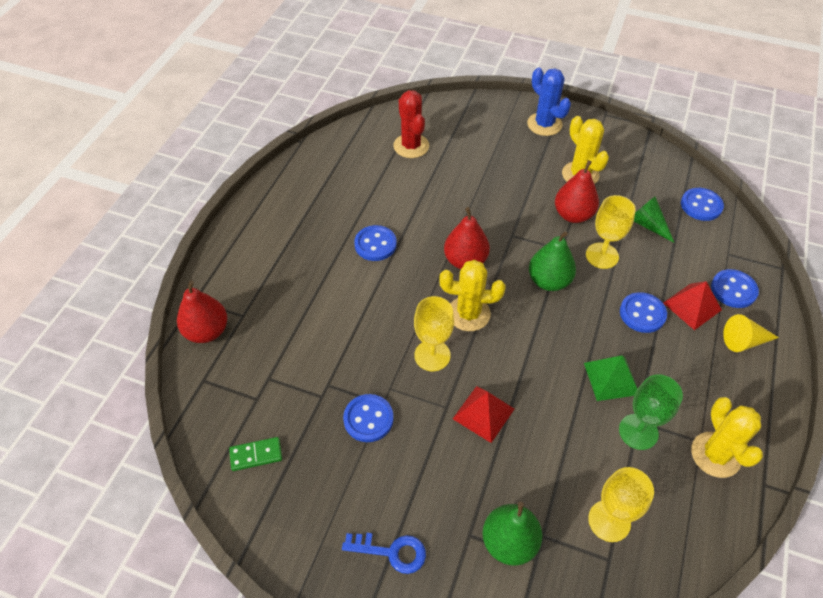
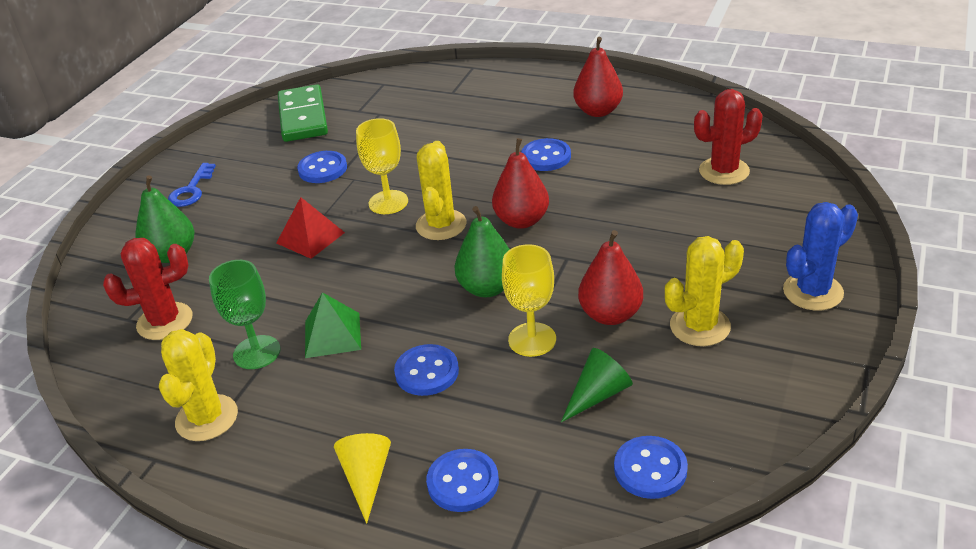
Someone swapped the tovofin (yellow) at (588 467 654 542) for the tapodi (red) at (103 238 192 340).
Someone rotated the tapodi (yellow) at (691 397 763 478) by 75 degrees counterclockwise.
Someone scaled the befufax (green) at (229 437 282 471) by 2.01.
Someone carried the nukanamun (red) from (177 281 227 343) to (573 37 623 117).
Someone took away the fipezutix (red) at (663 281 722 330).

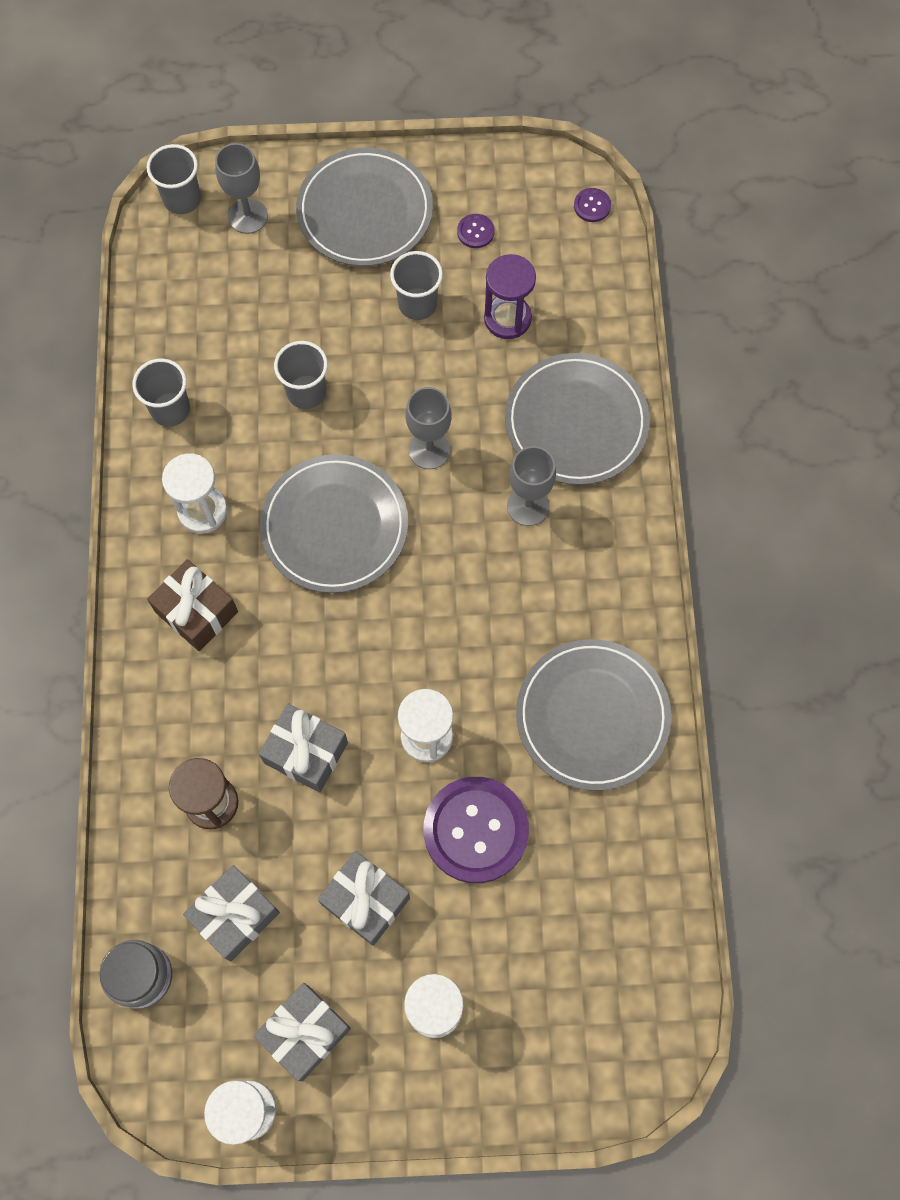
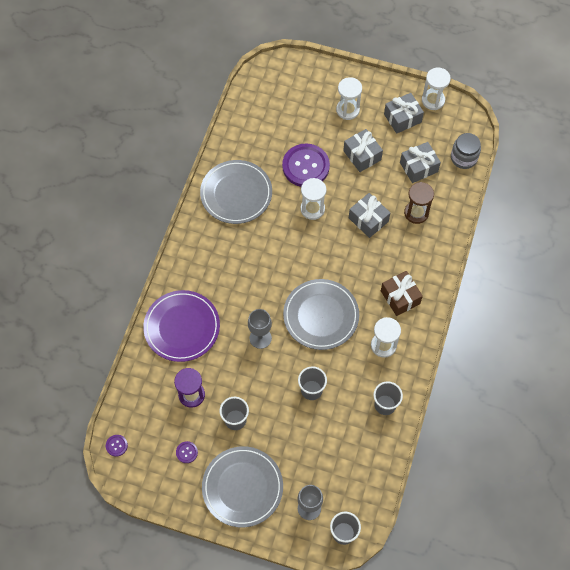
Someone repainted the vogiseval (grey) at (505 353 650 485), which became the vogiseval (purple) at (143 290 220 362).
Someone took away the tovofin (grey) at (507 446 556 526).

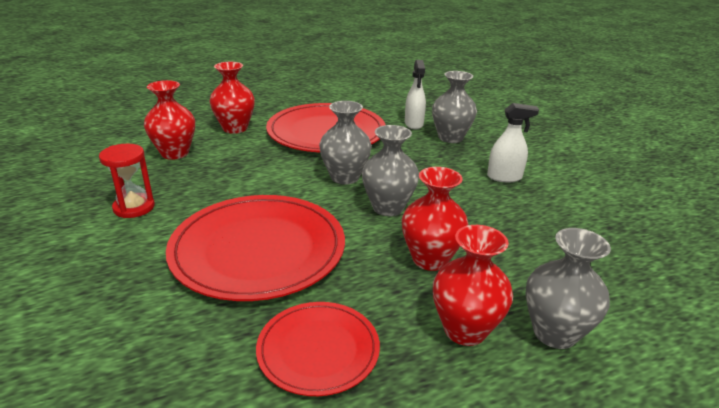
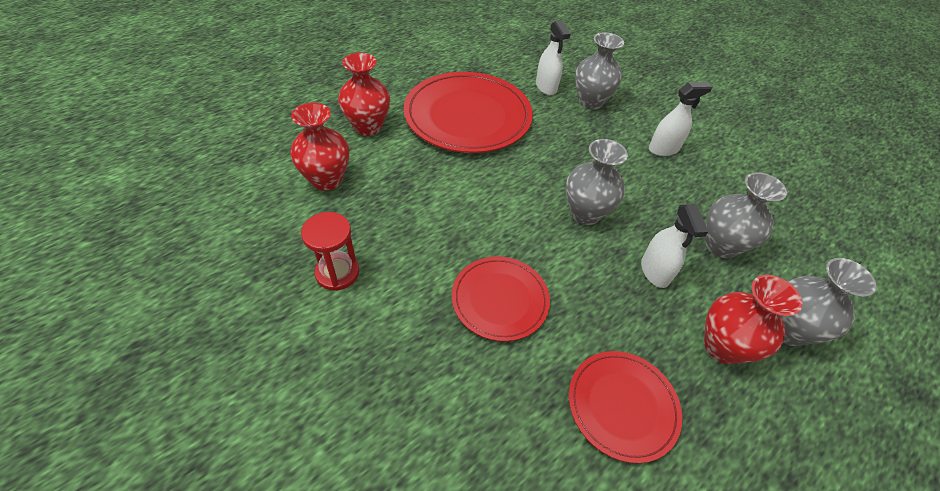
Someone scaled the vogiseval (red) at (166 195 345 301) by 0.56.
Someone swapped the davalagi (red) at (402 167 469 271) for the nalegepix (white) at (641 204 708 288).
Someone carried the davalagi (grey) from (319 101 372 185) to (705 172 787 259).

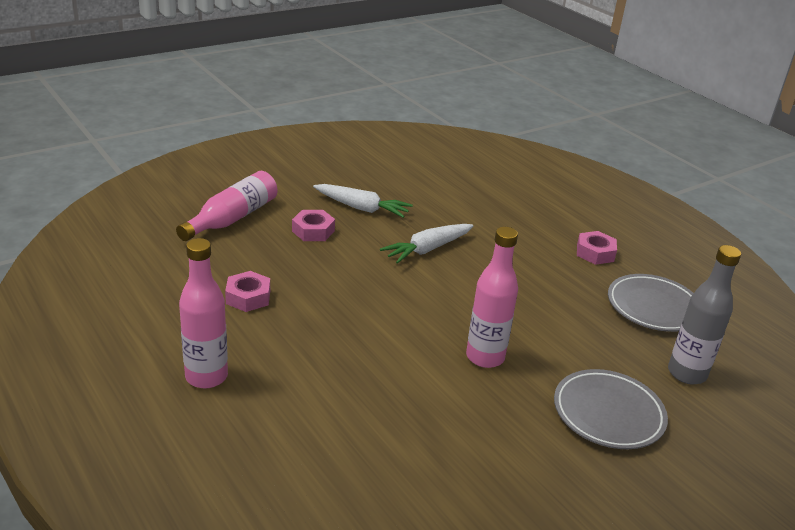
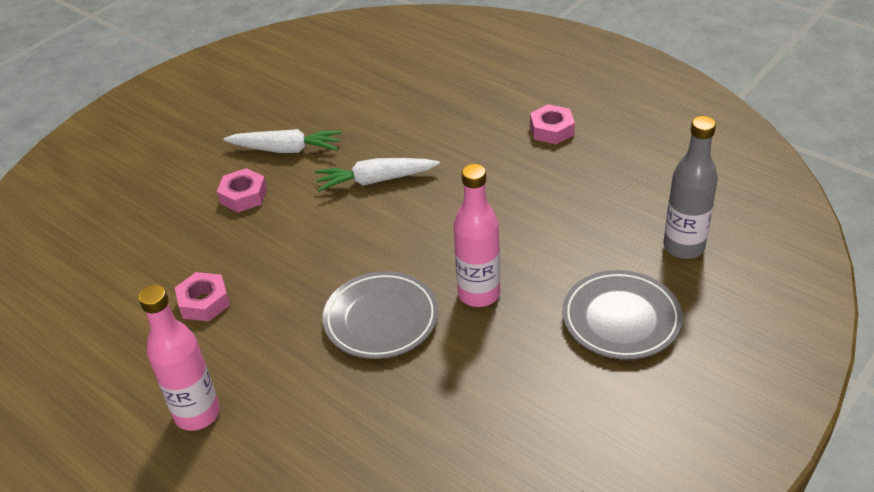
Someone rotated the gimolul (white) at (380 224 473 264) by 45 degrees clockwise.
Someone carried the vogiseval (grey) from (608 274 694 332) to (323 271 438 359).
Someone took away the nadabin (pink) at (176 171 277 241).

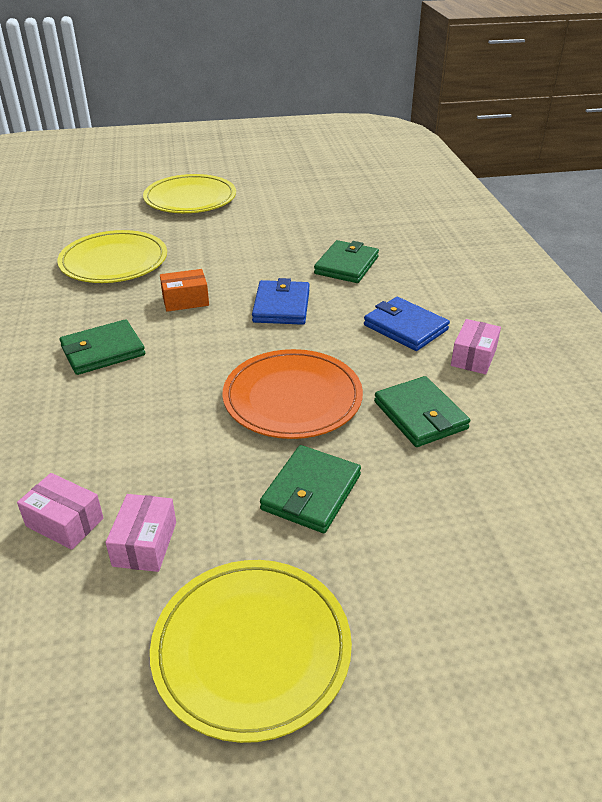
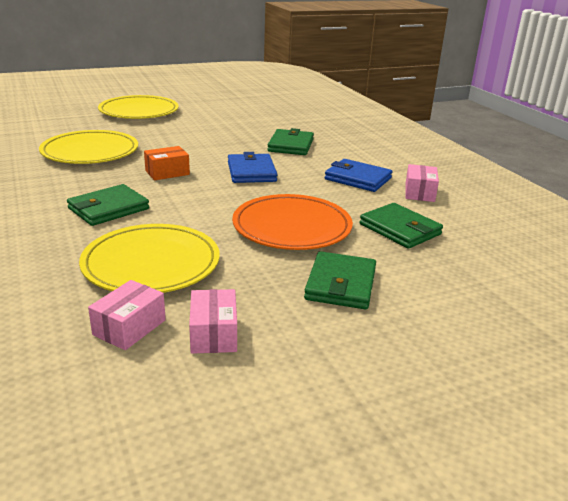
Someone carried the vogiseval (yellow) from (150 560 352 743) to (79 224 220 293).
Someone rotated the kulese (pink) at (17 473 103 550) by 75 degrees counterclockwise.

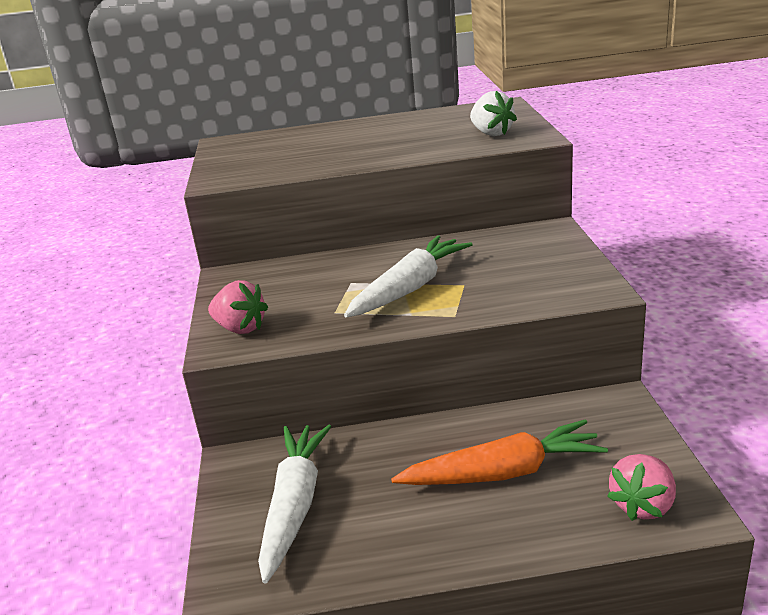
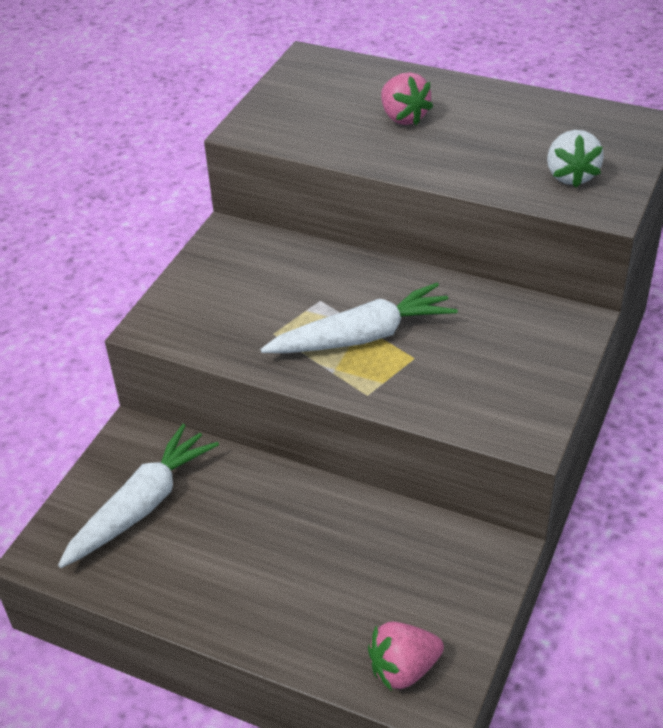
Someone carried the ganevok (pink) from (208 280 268 334) to (381 72 433 125).
Someone took away the gimolul (orange) at (391 420 608 485).

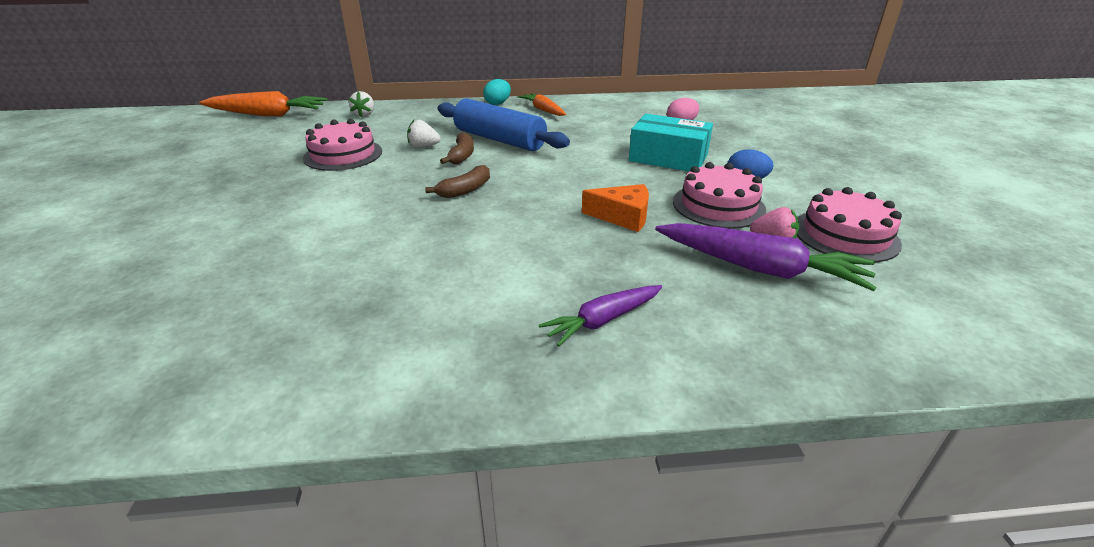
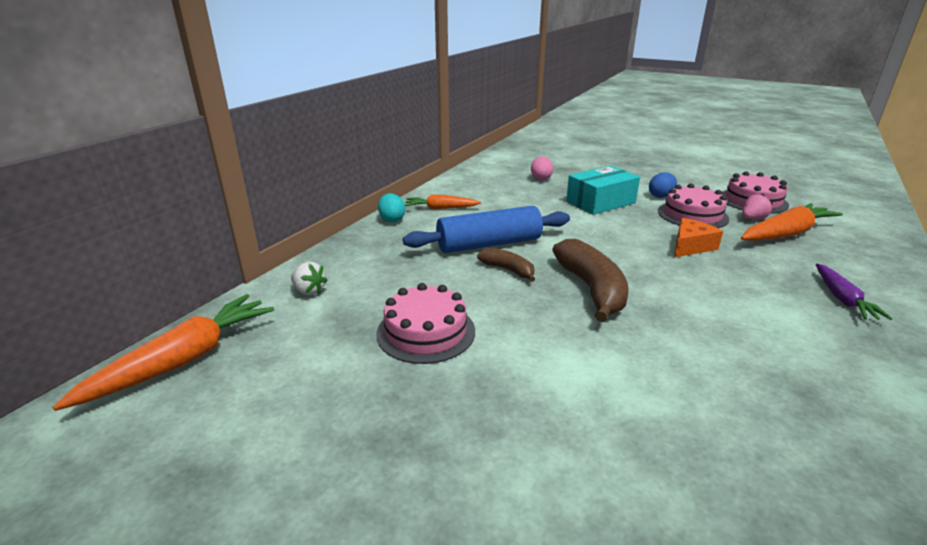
Someone scaled the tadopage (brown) at (425 165 490 198) by 1.81.
Someone repainted the gimolul (purple) at (655 223 877 291), which became the gimolul (orange) at (741 203 843 241).
Someone took away the ganevok (white) at (407 120 441 148).

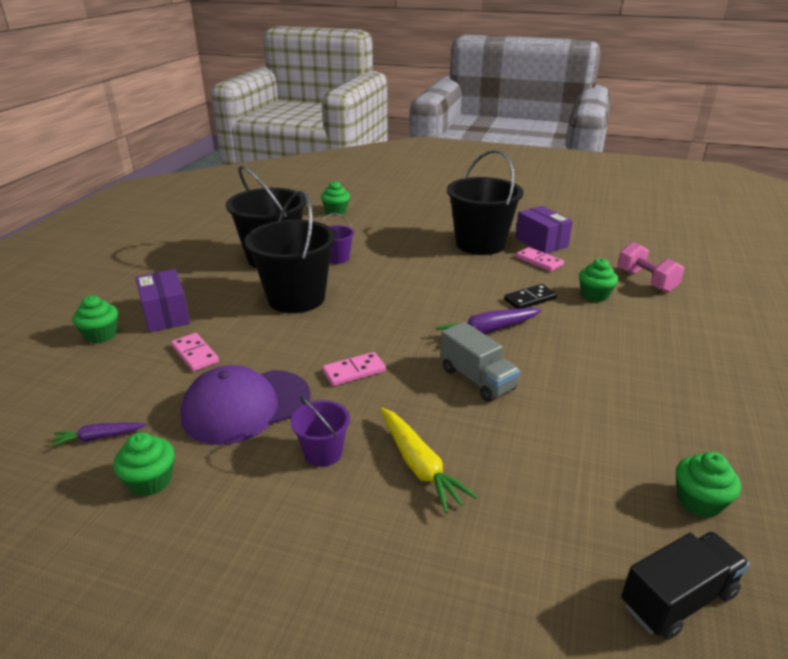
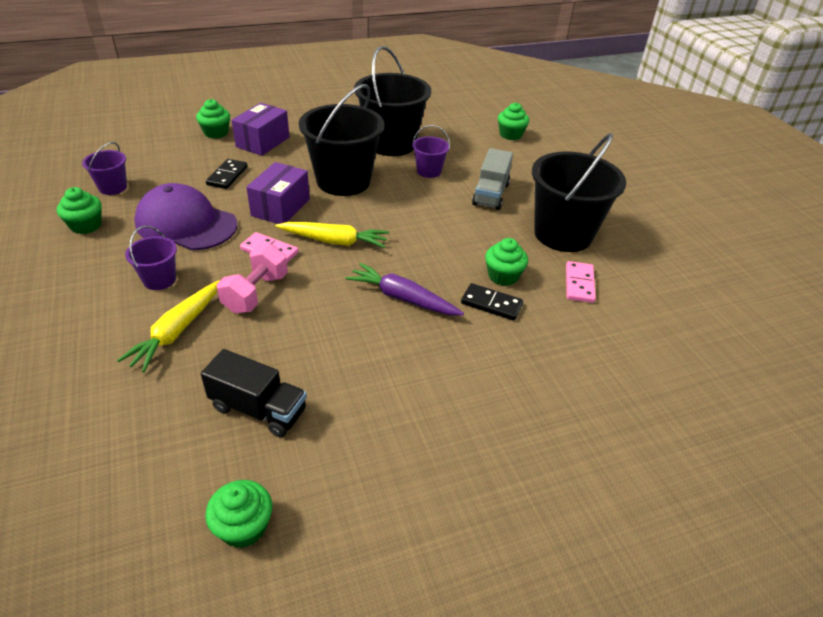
Someone swapped the gimolul (purple) at (50 423 147 447) for the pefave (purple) at (82 142 127 195).
Someone carried the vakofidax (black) from (621 531 750 640) to (201 349 307 437).
Someone repainted the befufax (pink) at (171 333 219 371), which became the befufax (black) at (206 159 248 189).
Someone carried the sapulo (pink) from (618 242 684 293) to (217 244 288 314).
Someone carried the kulese (purple) from (515 206 573 254) to (246 162 310 224).
Someone put down the gimolul (yellow) at (275 222 389 248).
Someone carried the vakofidax (grey) from (440 322 520 402) to (472 148 513 210).
Someone carried the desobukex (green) from (579 258 618 302) to (485 238 528 286).

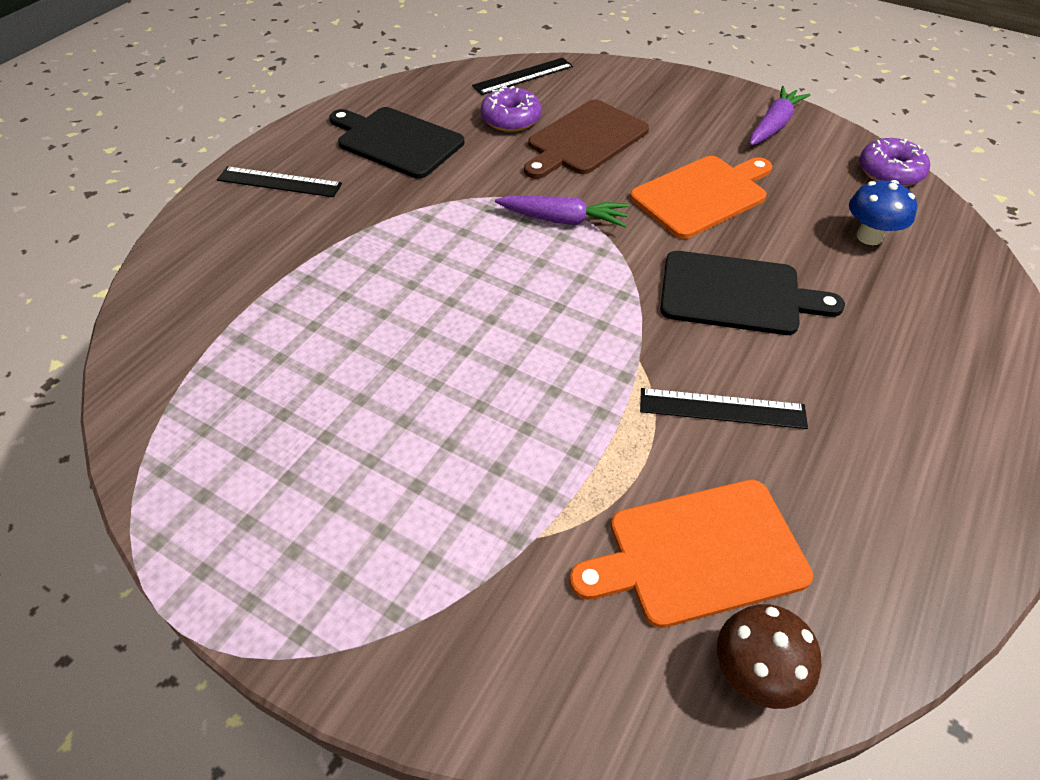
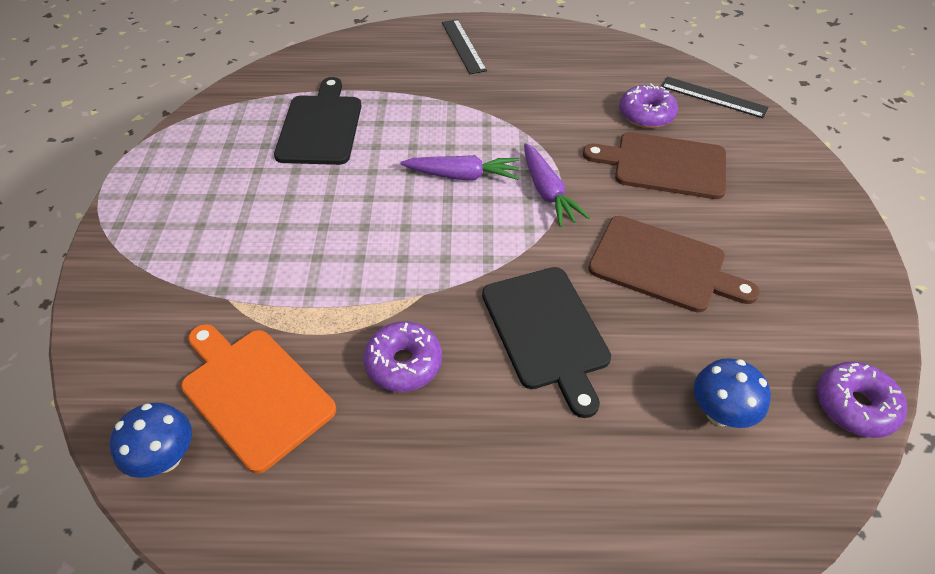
Someone repainted the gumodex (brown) at (717 604 821 709), which became the gumodex (blue) at (110 403 192 478).
Someone carried the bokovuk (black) from (329 107 464 179) to (274 77 361 165).
Someone swapped the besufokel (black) at (640 388 808 429) for the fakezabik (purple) at (363 321 442 392).
Someone carried the gimolul (purple) from (750 86 811 146) to (400 155 519 180).
Someone repainted the bokovuk (orange) at (630 156 772 239), which became the bokovuk (brown) at (588 216 759 313).

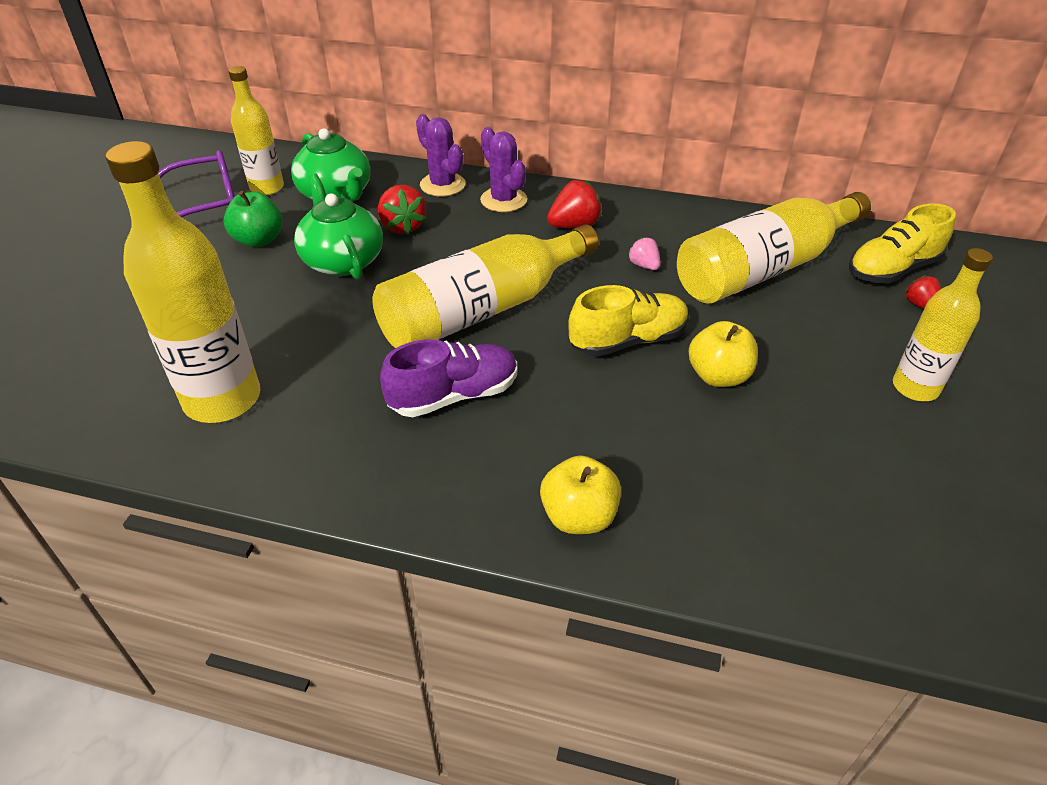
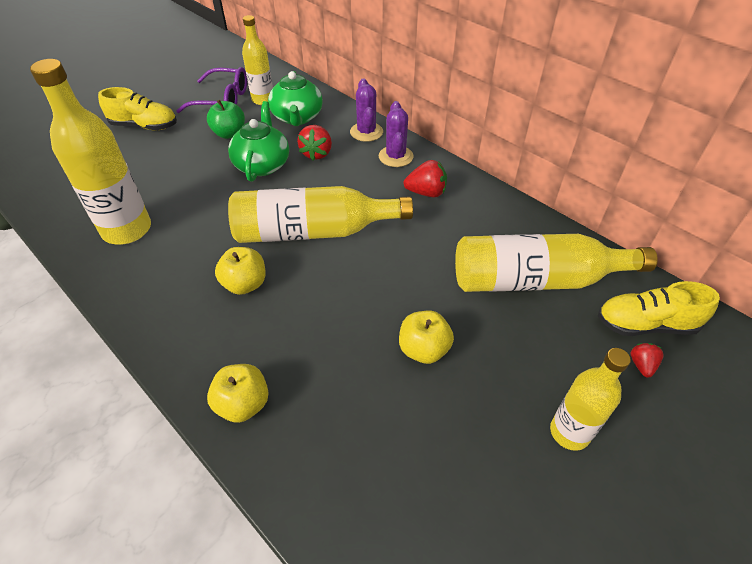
Someone carried the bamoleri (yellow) from (568 285 689 357) to (98 87 177 130).
Someone swapped the bamoleri (purple) at (380 339 517 417) for the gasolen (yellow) at (215 247 266 295).
Someone took away the ganevok (pink) at (628 237 661 270).

